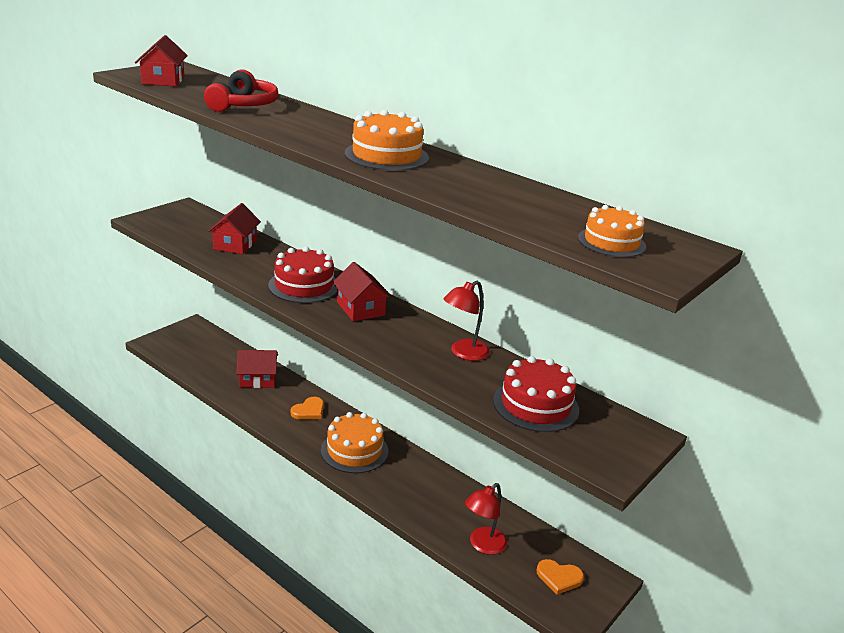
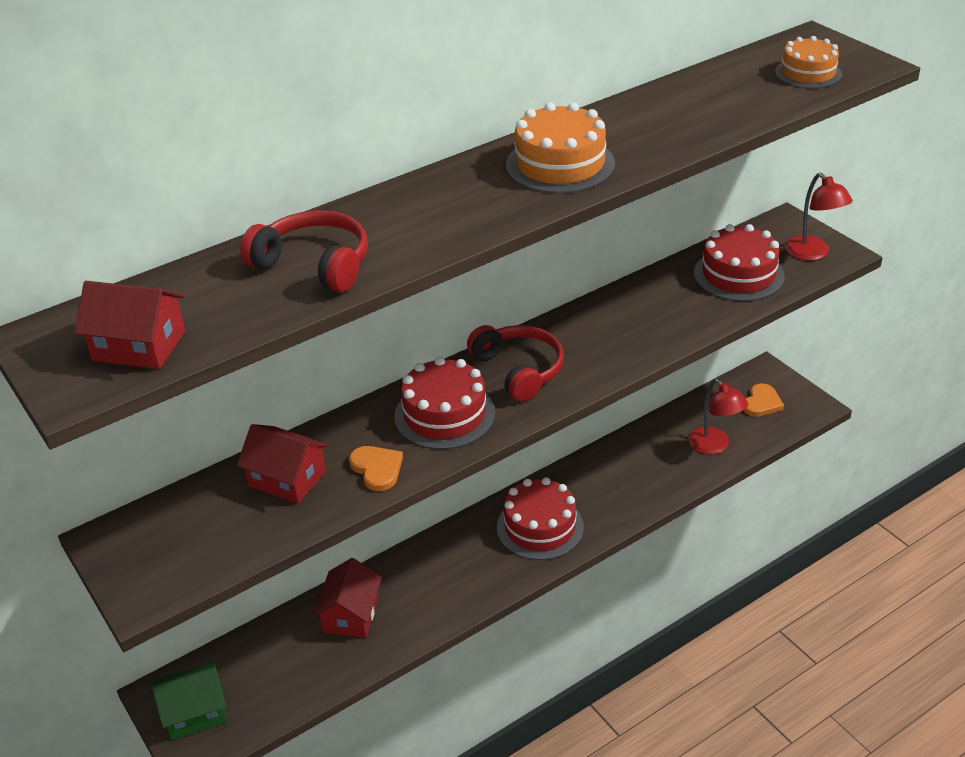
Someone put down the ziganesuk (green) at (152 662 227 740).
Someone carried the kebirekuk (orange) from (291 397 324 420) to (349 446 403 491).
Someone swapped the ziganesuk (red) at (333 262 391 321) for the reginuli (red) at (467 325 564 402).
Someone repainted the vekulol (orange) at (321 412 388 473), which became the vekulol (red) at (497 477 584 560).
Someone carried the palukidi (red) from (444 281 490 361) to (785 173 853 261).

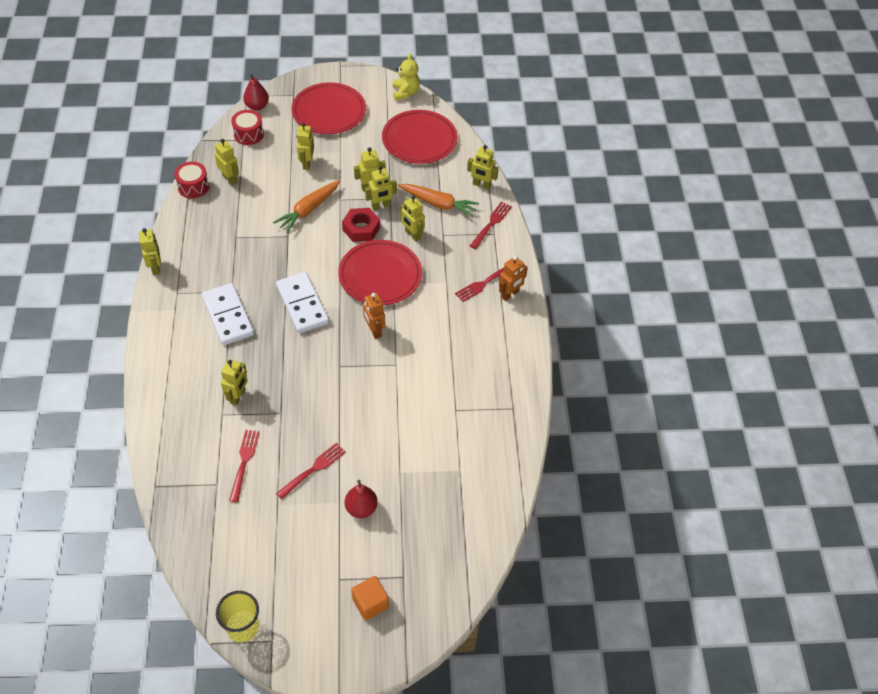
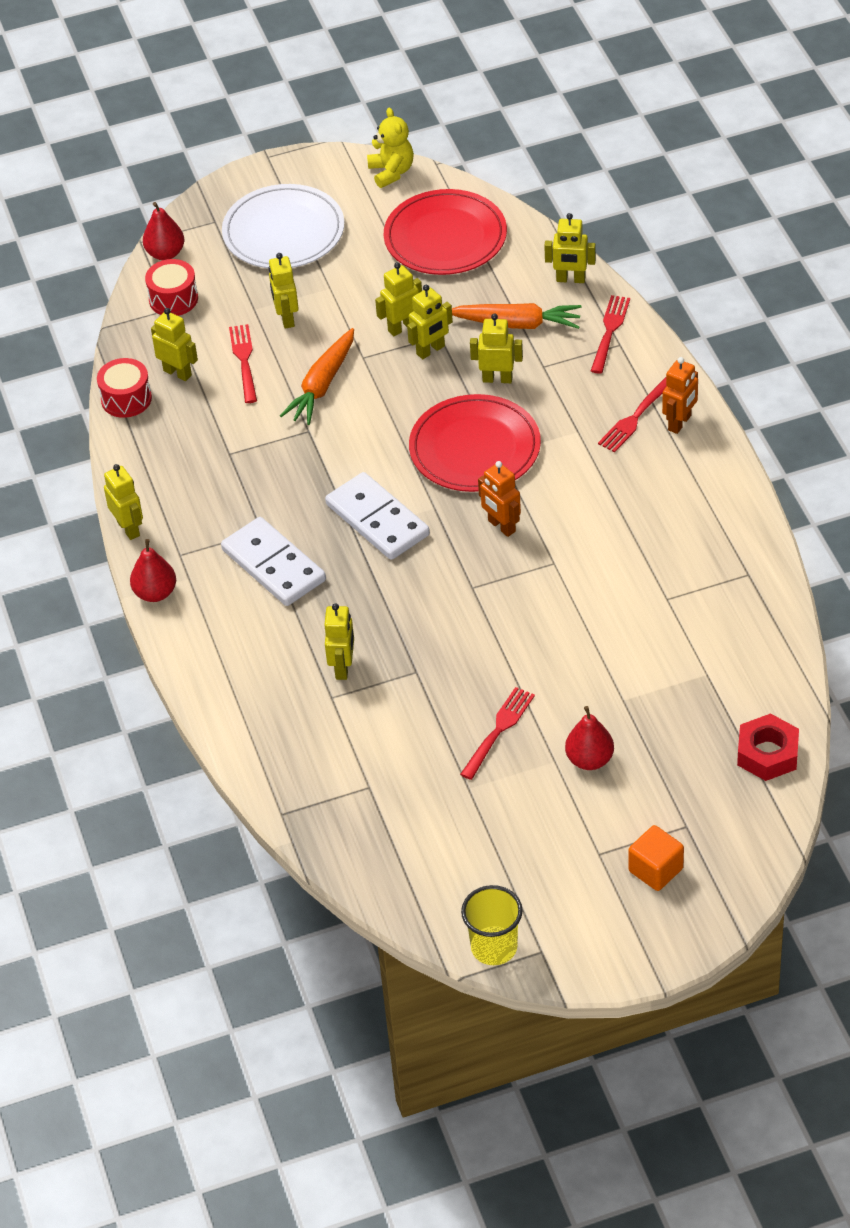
Someone put down the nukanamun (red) at (130 539 176 602).
Someone repainted the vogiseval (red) at (292 82 366 134), which became the vogiseval (white) at (222 184 344 268).
Someone carried the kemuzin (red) from (229 430 260 502) to (229 324 257 403).
Someone rotated the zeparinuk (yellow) at (400 195 425 242) by 150 degrees clockwise.
Someone carried the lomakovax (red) from (342 208 380 242) to (737 713 799 781).

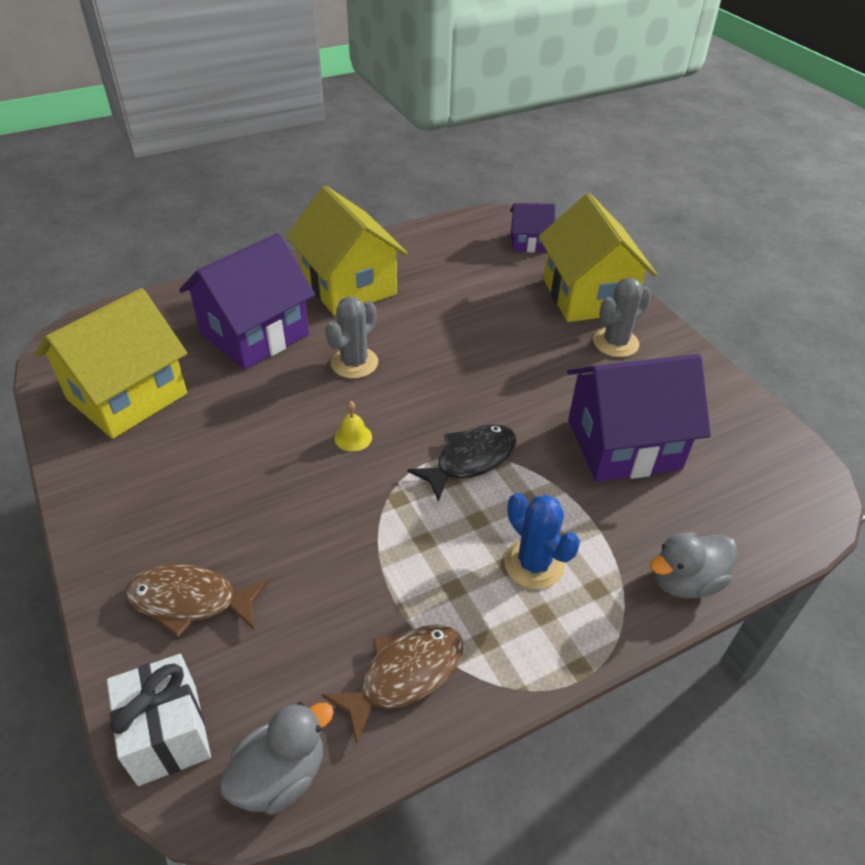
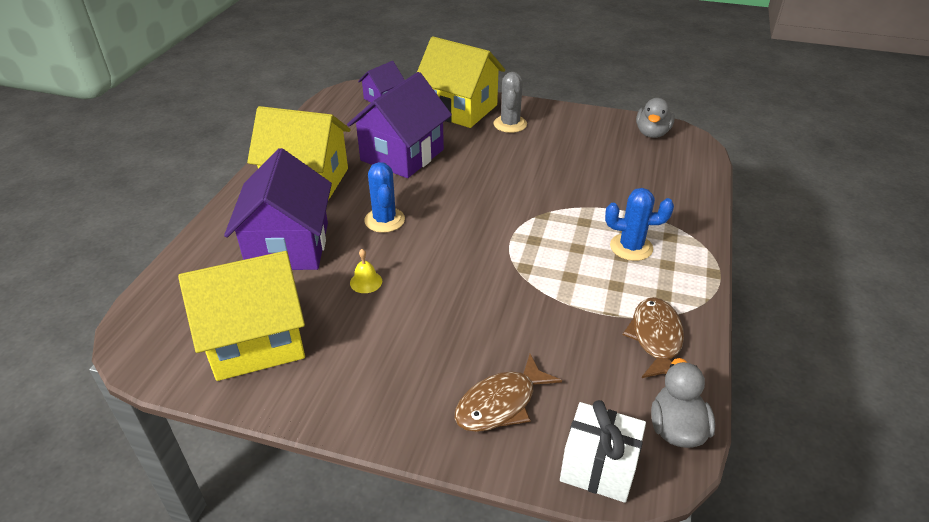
Someone rotated the ziganesuk (yellow) at (35 288 187 439) by 75 degrees clockwise.
Someone carried the ziganesuk (purple) from (567 354 711 482) to (347 72 452 178).
Someone carried the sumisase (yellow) from (334 401 372 452) to (350 249 382 293).
Someone repainted the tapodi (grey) at (325 296 378 379), which became the tapodi (blue) at (364 162 405 233).
Someone carried the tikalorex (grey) from (650 533 738 598) to (636 98 675 138).
Someone took away the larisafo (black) at (407 424 516 502).

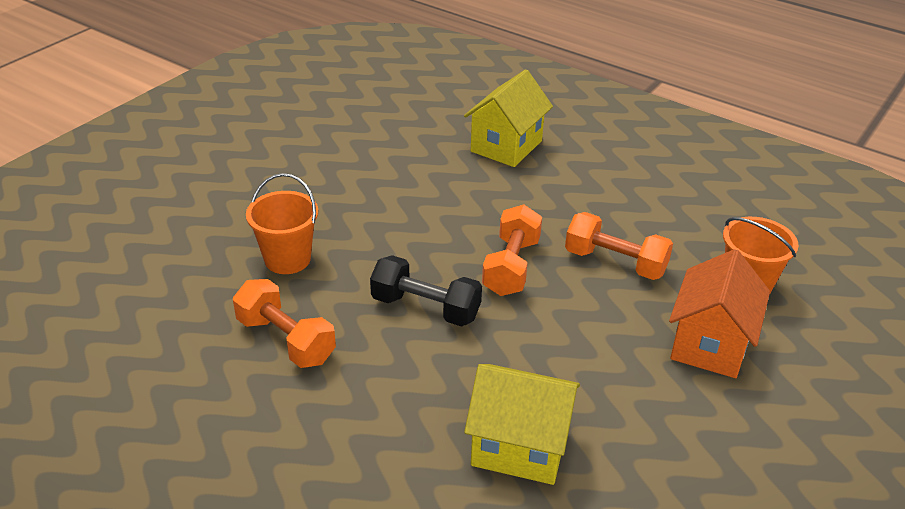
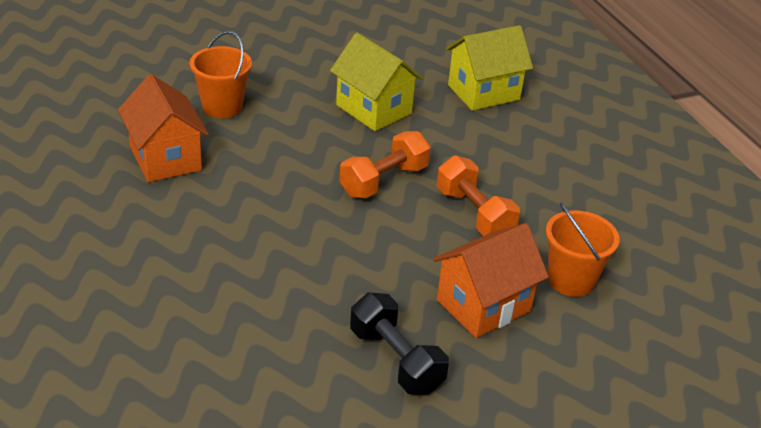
Someone swapped the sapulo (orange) at (233 279 336 368) for the ziganesuk (orange) at (118 74 209 182).
Someone carried the ziganesuk (yellow) from (464 364 580 485) to (330 33 423 131).
Someone carried the sapulo (black) from (370 255 482 327) to (350 292 449 395).

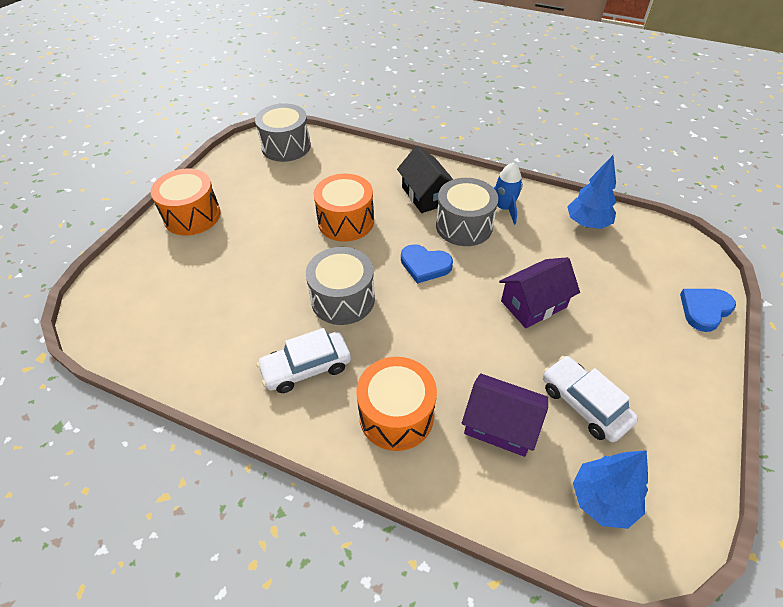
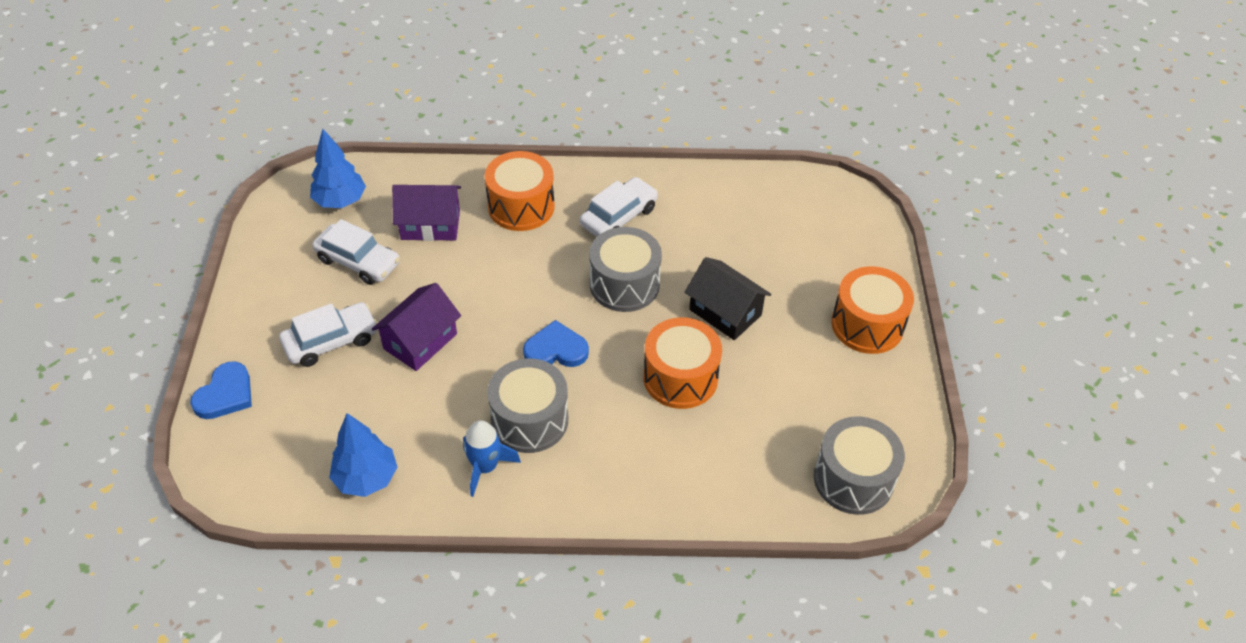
Someone put down the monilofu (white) at (279 302 378 367).
Someone carried the ziganesuk (black) from (397 145 453 213) to (685 257 772 340).

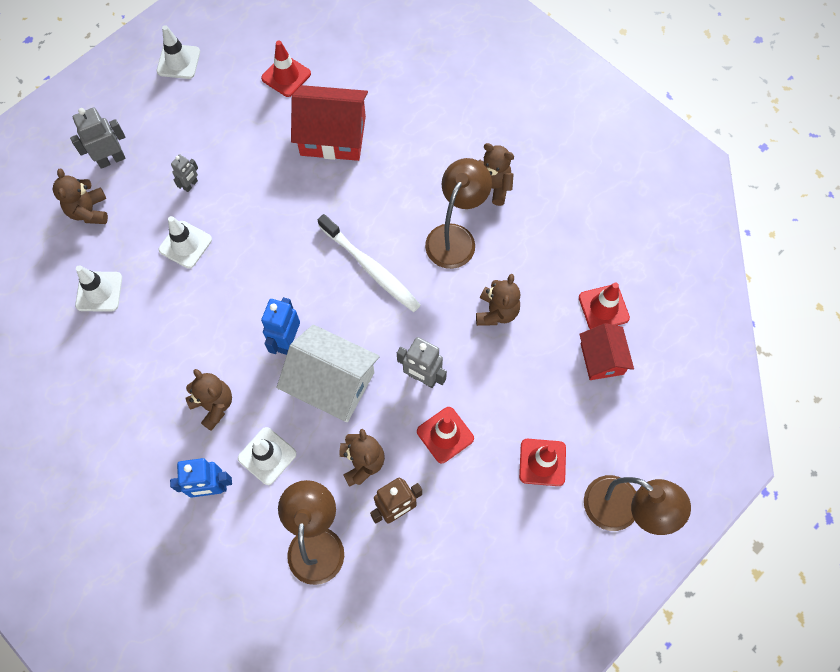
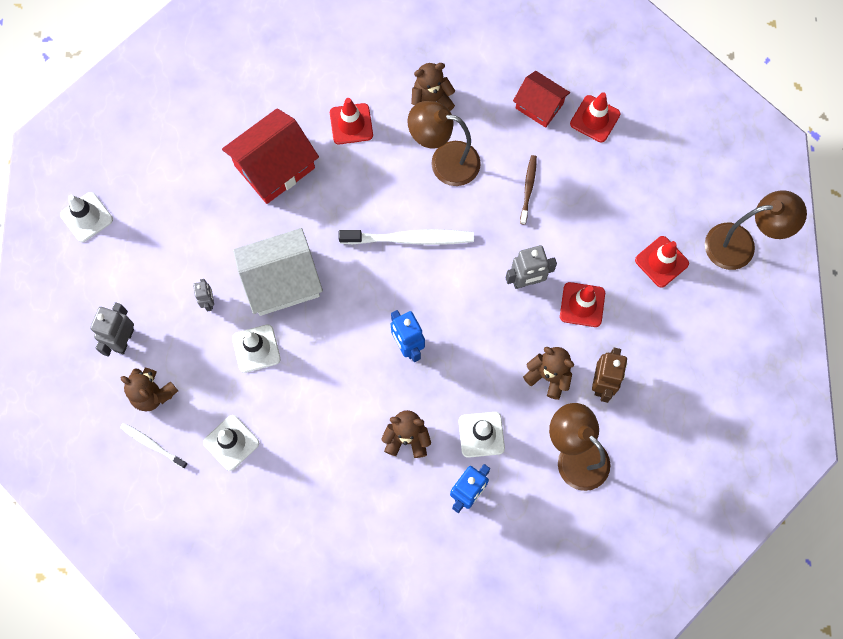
Someone put down the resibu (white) at (120 423 188 469).
Someone carried the ziganesuk (white) from (277 325 380 422) to (233 228 323 316).
Someone carried the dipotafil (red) from (261 40 311 97) to (330 98 373 144).
Someone rotated the palukidi (brown) at (425 158 492 269) by 60 degrees counterclockwise.
Someone carried the ziganesuk (red) from (579 323 634 380) to (513 71 570 128).
Someone swapped the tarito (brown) at (476 274 520 326) for the resibu (brown) at (520 155 537 225).

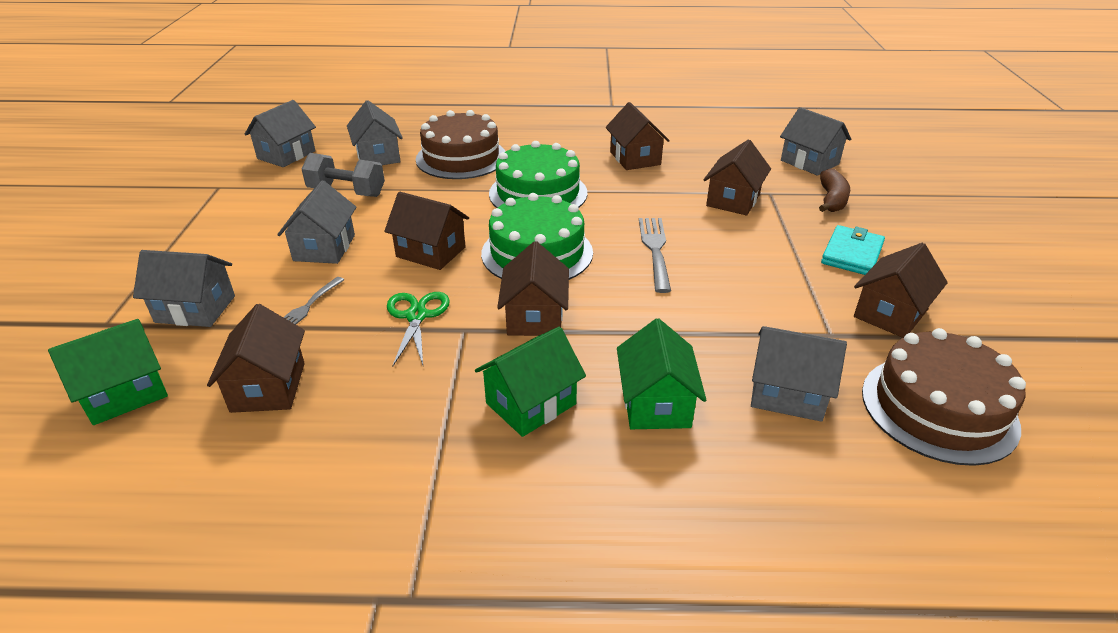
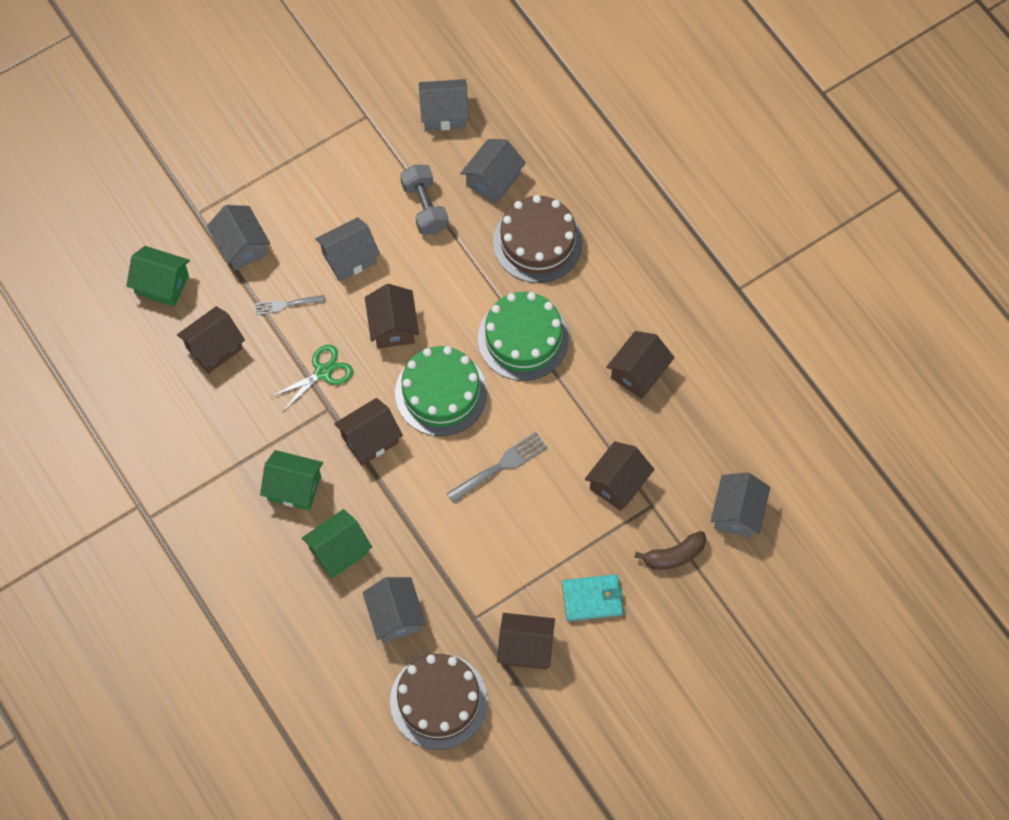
Someone rotated the ziganesuk (brown) at (703 139 771 215) by 45 degrees counterclockwise.

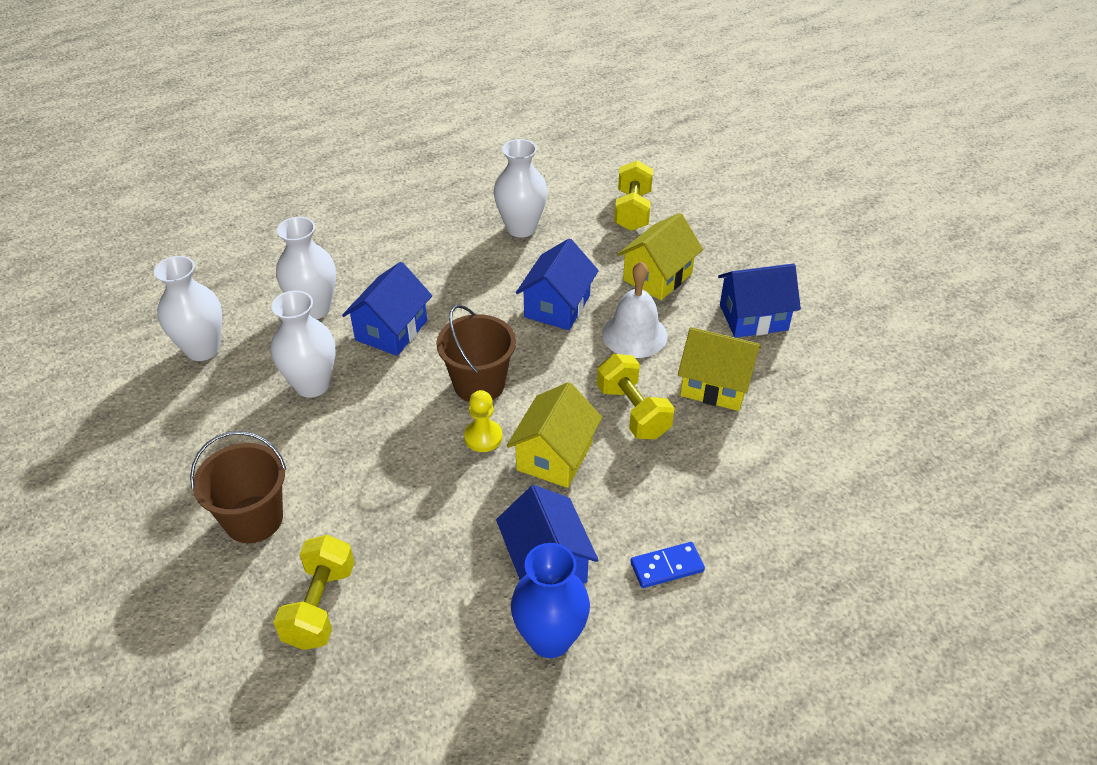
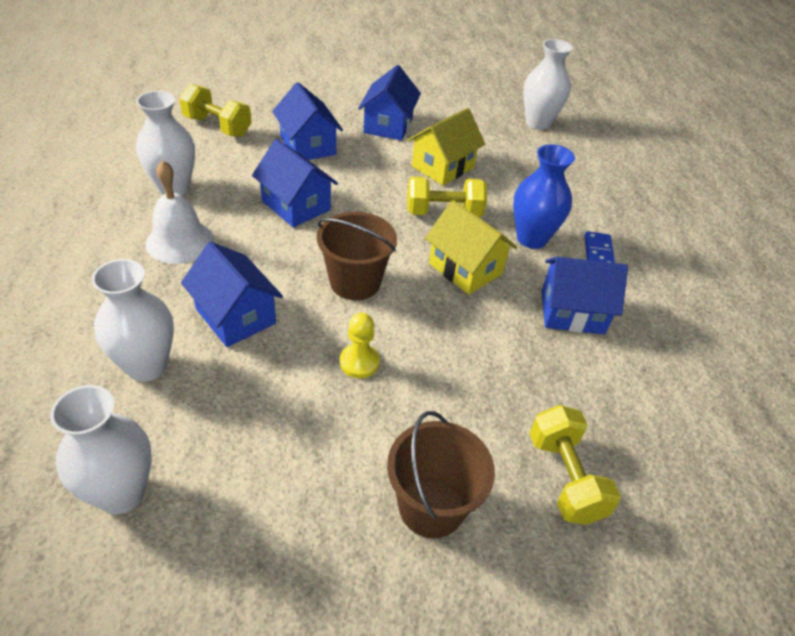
Someone carried the sumisase (white) from (602 262 668 358) to (146 160 214 264).
Someone repainted the ziganesuk (yellow) at (617 213 703 300), which became the ziganesuk (blue) at (272 82 343 160).
Someone carried the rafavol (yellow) from (464 390 502 452) to (340 313 380 378).
Someone carried the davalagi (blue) from (511 543 590 658) to (513 144 575 249).
Someone carried the davalagi (white) from (271 290 336 398) to (523 39 573 130).
Someone rotated the sapulo (yellow) at (273 535 355 650) by 45 degrees clockwise.

